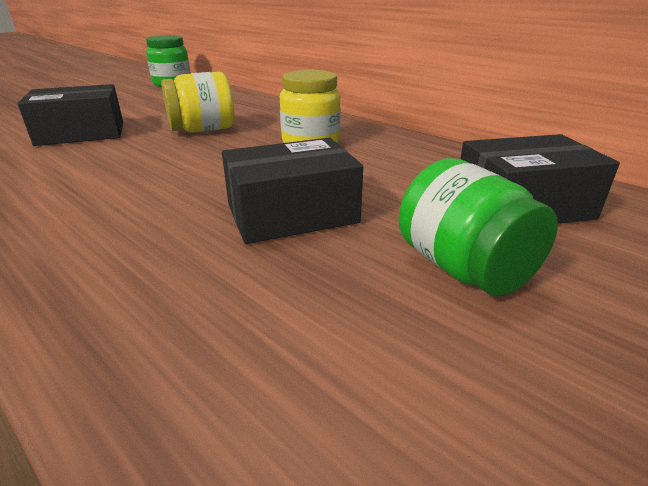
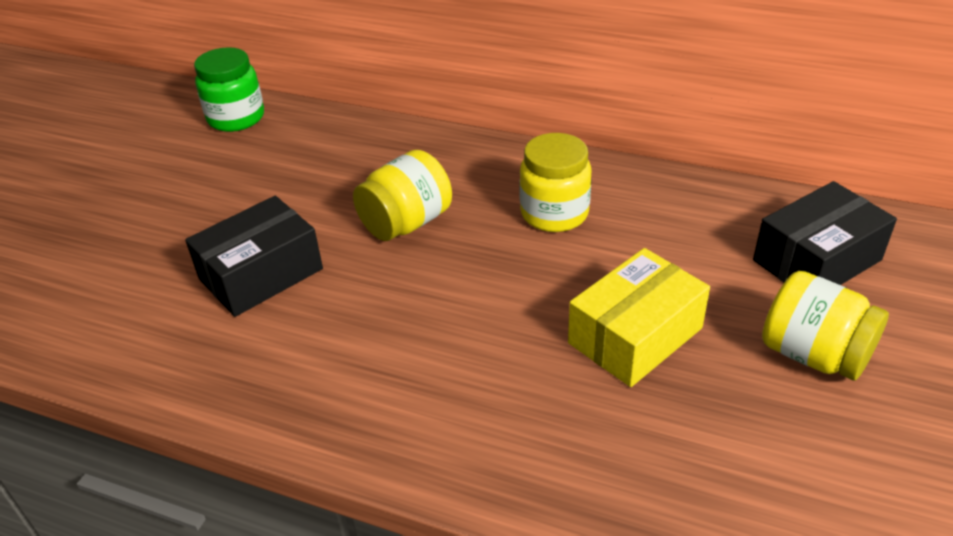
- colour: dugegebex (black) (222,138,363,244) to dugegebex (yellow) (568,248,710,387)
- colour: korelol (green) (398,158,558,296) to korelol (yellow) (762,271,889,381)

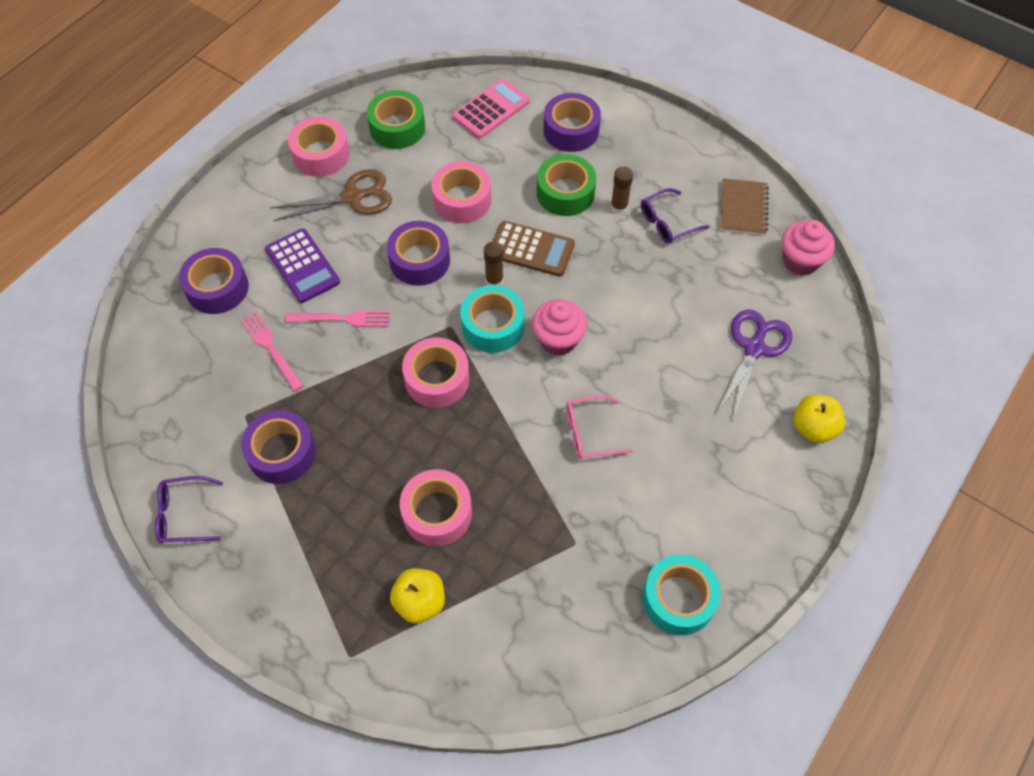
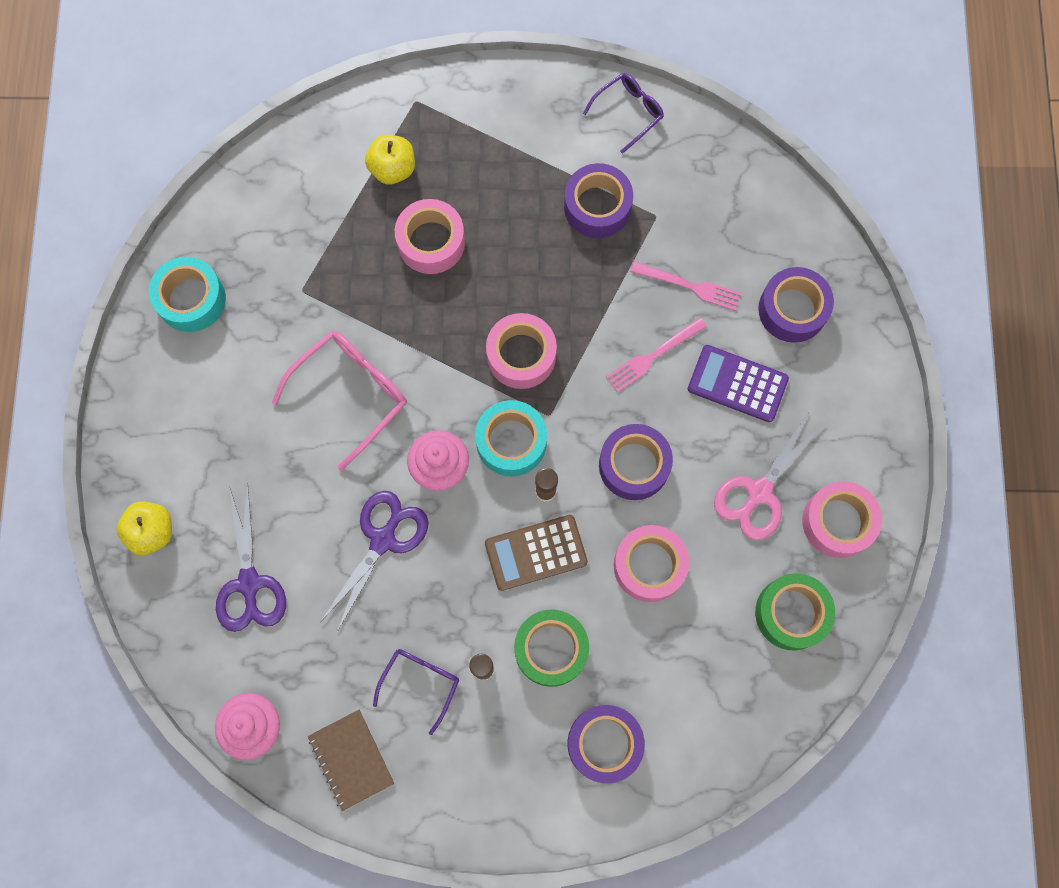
- size: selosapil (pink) (566,395,633,459) = (272,331,407,470) x1.62
- appeared: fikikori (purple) (321,491,428,632)
- colour: fikikori (brown) (270,169,392,221) to fikikori (pink) (714,411,826,540)
- missing: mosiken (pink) (453,79,530,138)

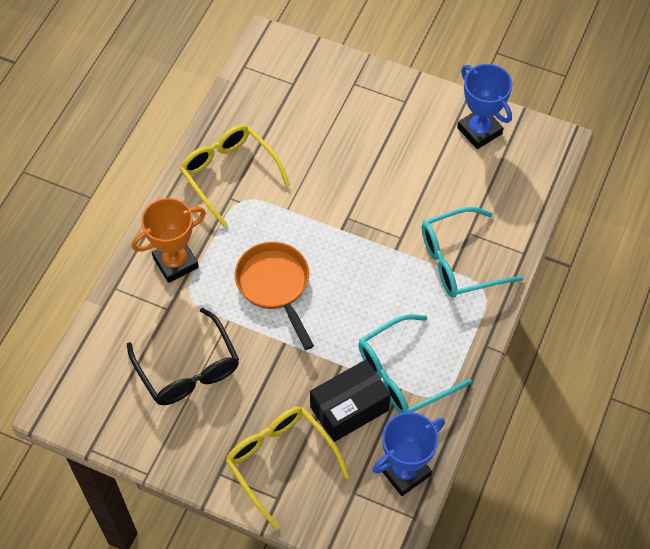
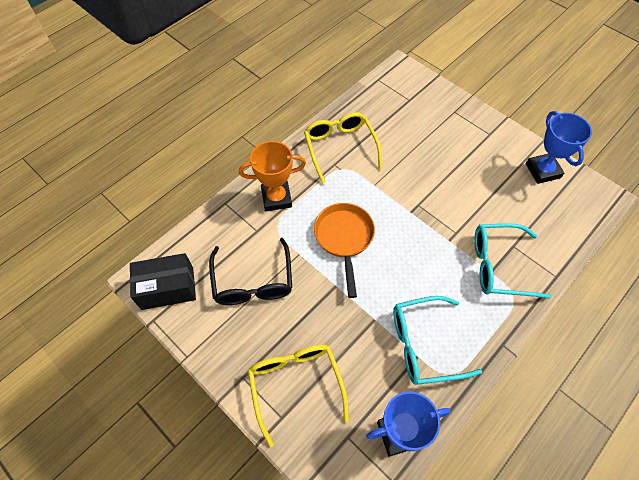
- relocated: dugegebex (black) (310,359,391,442) to (130,253,196,310)

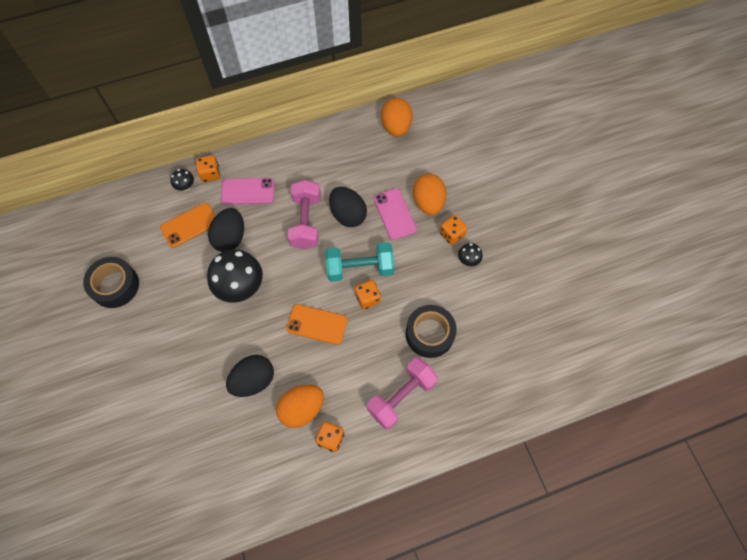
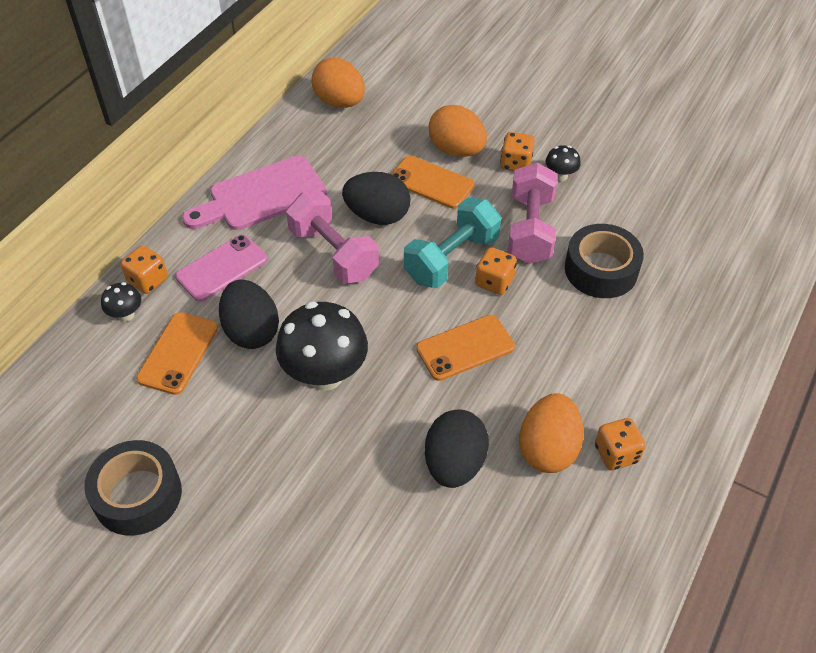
- appeared: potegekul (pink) (182,155,327,230)
- colour: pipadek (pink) (374,188,417,240) to pipadek (orange) (391,156,475,209)
- relocated: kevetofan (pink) (367,358,438,430) to (508,163,558,264)

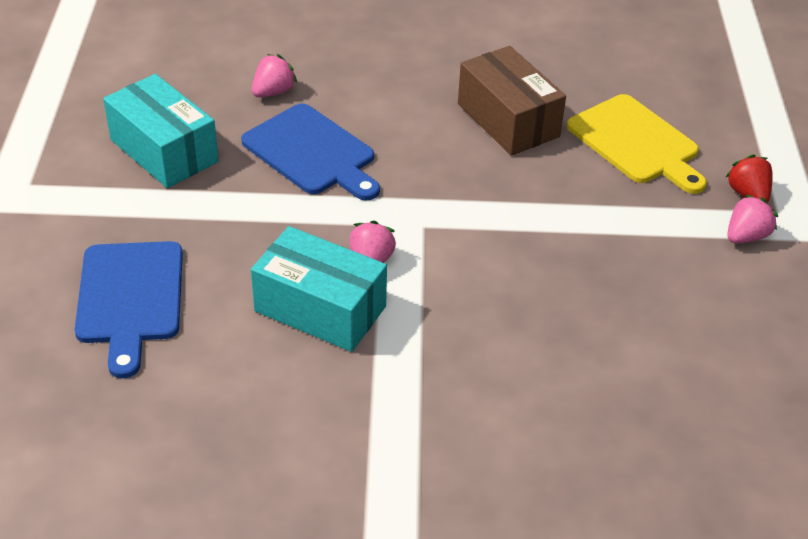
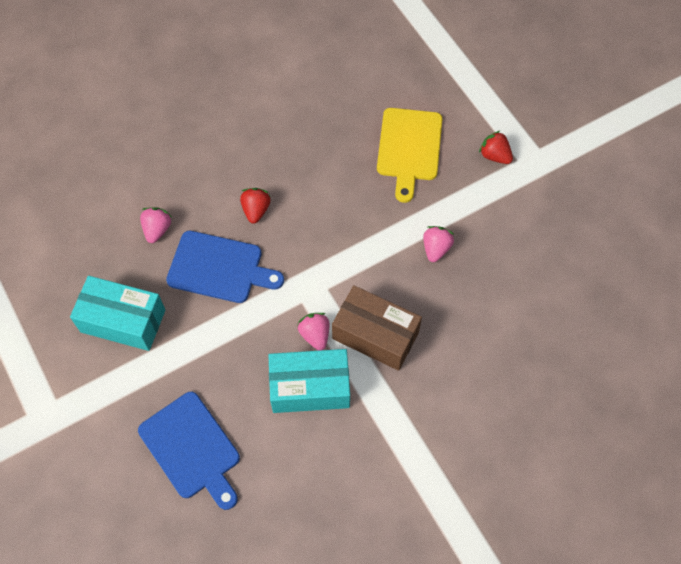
- appeared: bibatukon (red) (240,188,271,224)
- relocated: dugegebex (brown) (458,46,566,156) to (332,285,422,371)
- spun: potegekul (yellow) (567,94,707,194) = (377,108,442,203) 75 degrees clockwise
- relocated: bibatukon (pink) (727,194,778,243) to (423,226,454,262)

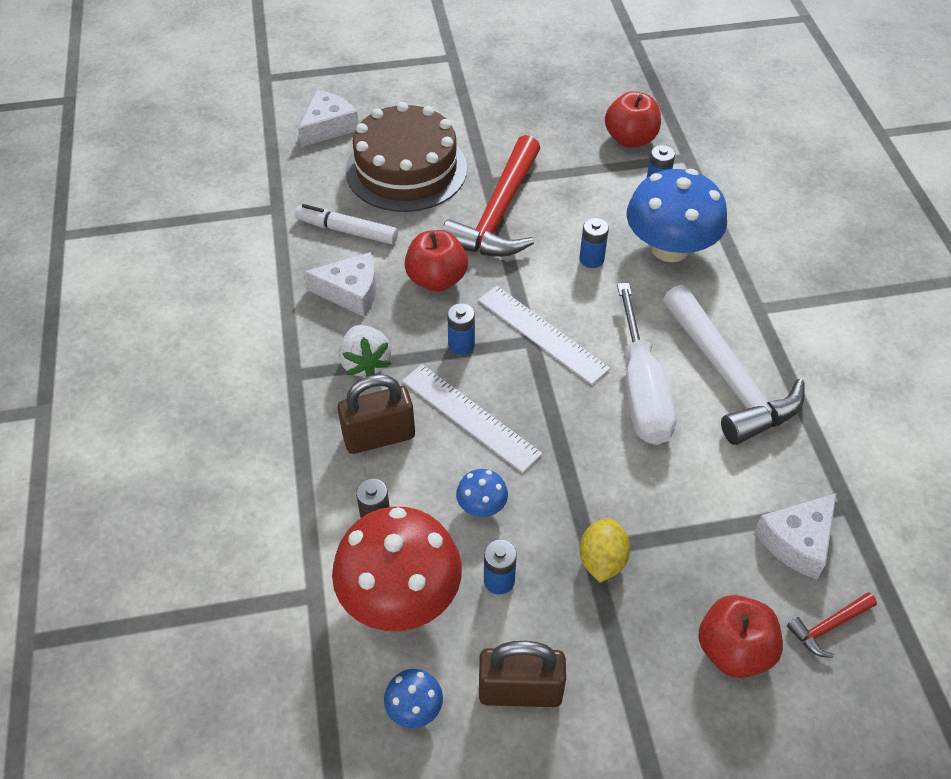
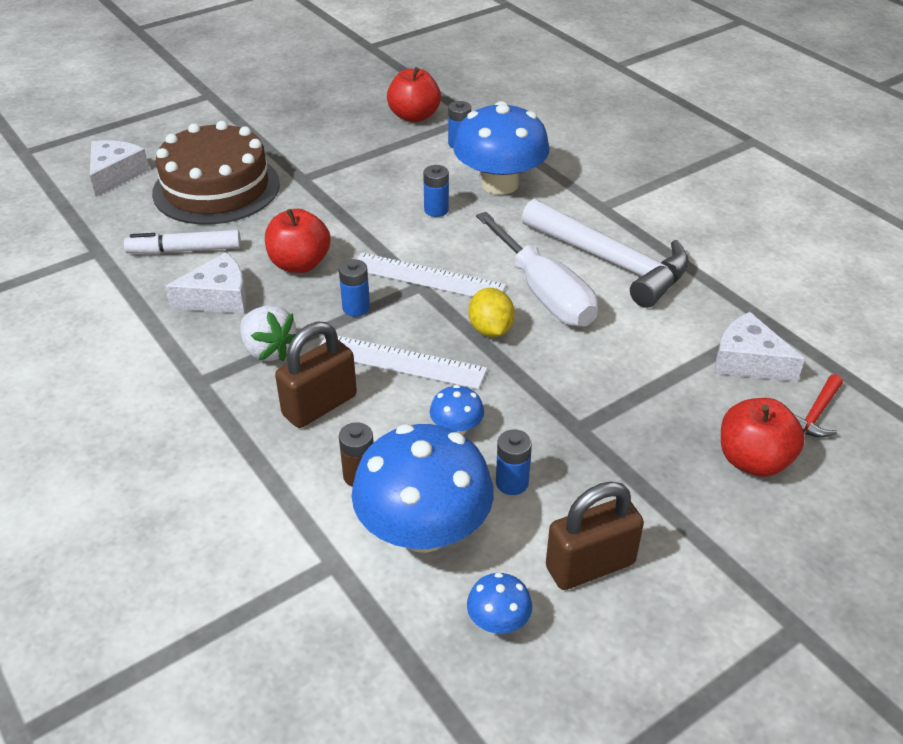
- colour: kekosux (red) (332,507,462,631) to kekosux (blue) (351,424,494,553)
- relocated: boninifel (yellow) (579,518,630,582) to (468,288,515,337)
- spun: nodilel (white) (755,493,836,579) = (714,312,805,382) 105 degrees clockwise
- missing: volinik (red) (442,135,541,257)

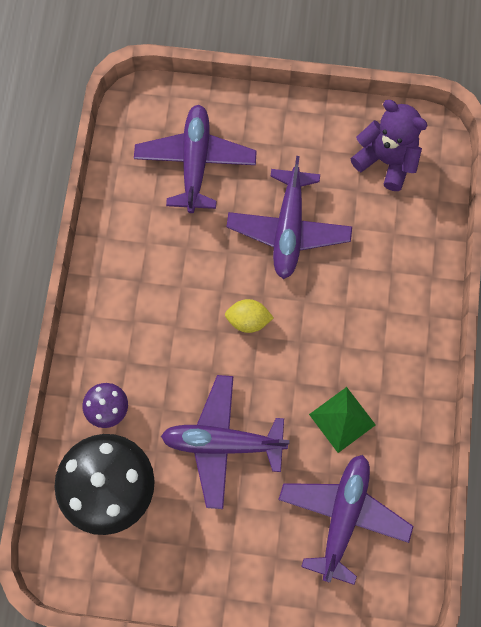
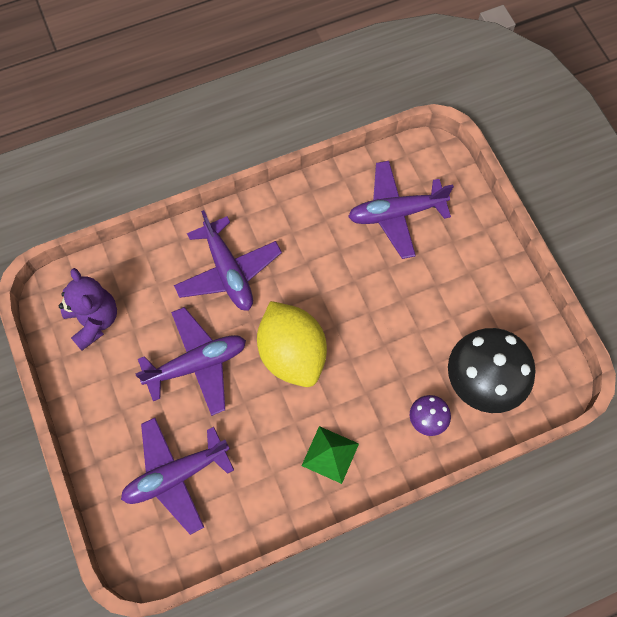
- spun: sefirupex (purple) (350,100,428,191) = (59,268,117,351) 150 degrees clockwise
- relocated: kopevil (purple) (161,375,290,509) to (174,210,282,311)
- size: boninifel (yellow) (225,299,274,333) = (257,301,327,387) x2.18
- relocated: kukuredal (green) (309,387,376,453) to (302,426,359,484)

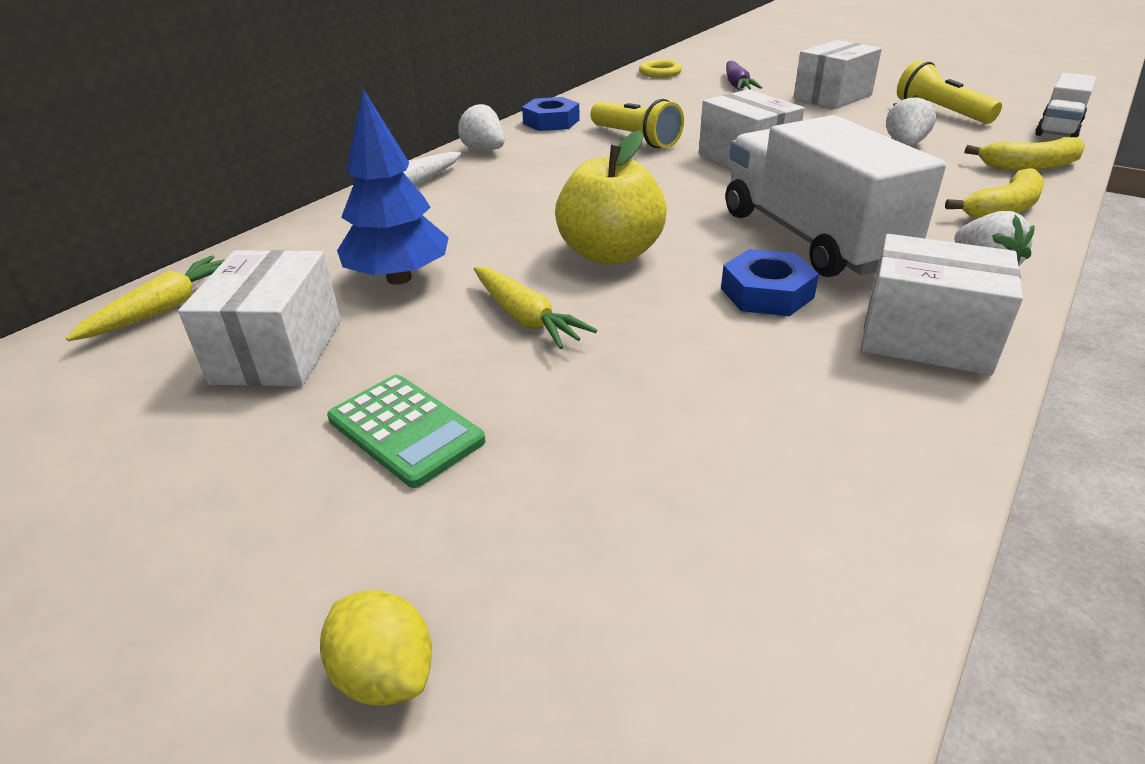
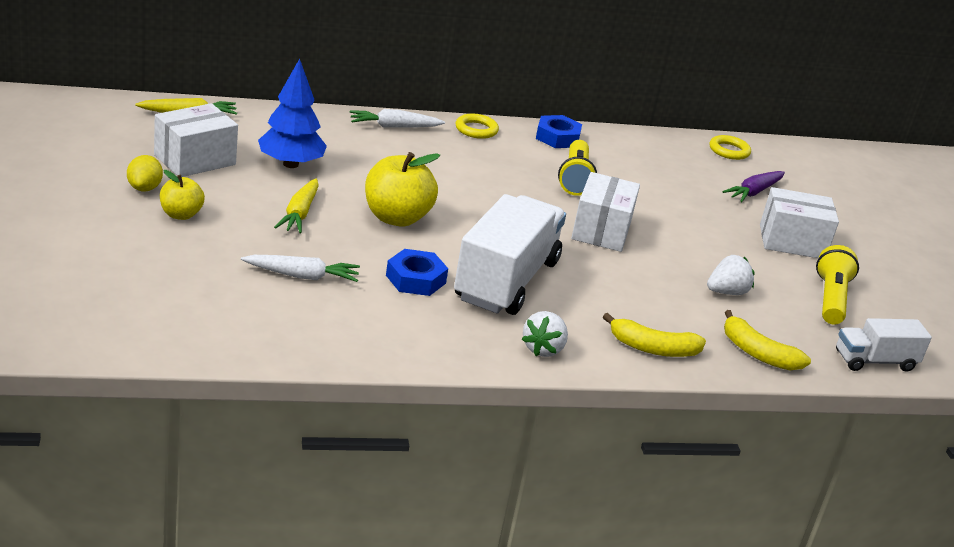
- relocated: boninifel (yellow) (320,590,432,706) to (127,155,163,191)
- exchanged: mosiken (green) (327,375,486,488) to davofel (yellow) (160,170,205,220)
- appeared: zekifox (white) (241,255,360,282)
- exchanged: bibatukon (white) (458,103,505,150) to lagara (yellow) (456,114,499,139)
- missing: dugegebex (white) (861,234,1023,375)

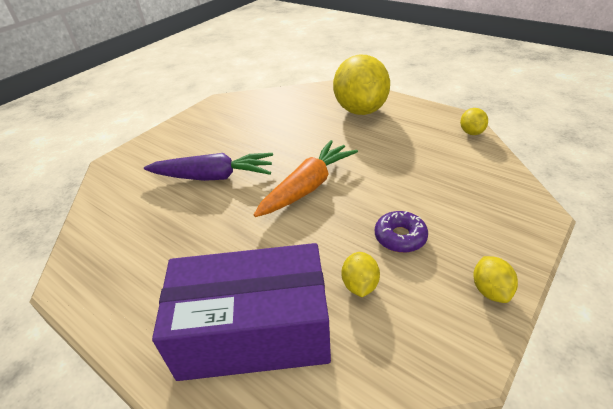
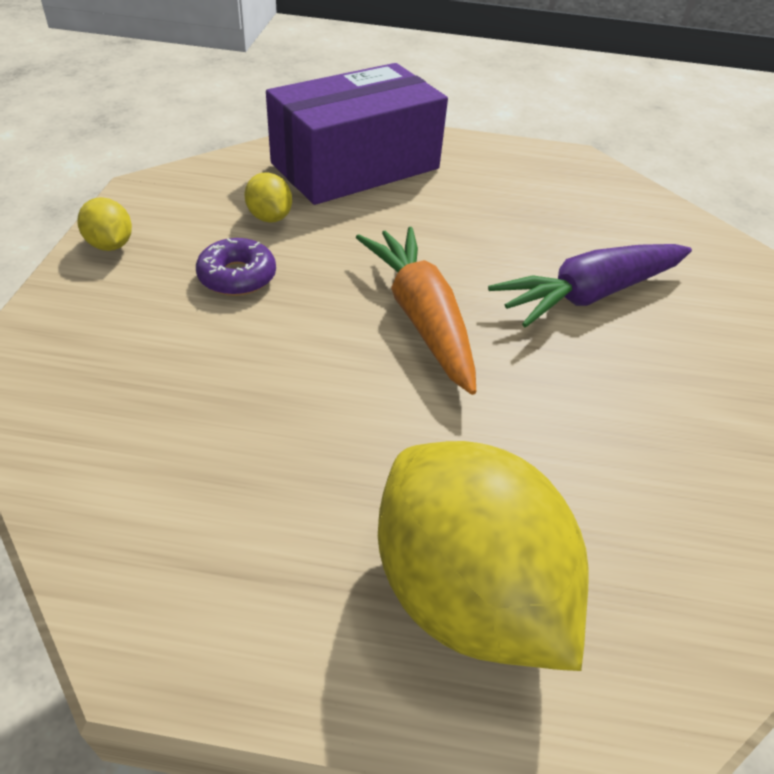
- spun: zekifox (orange) (254,140,358,217) = (356,227,476,395) 150 degrees clockwise
- missing: boninifel (yellow) (460,108,488,135)

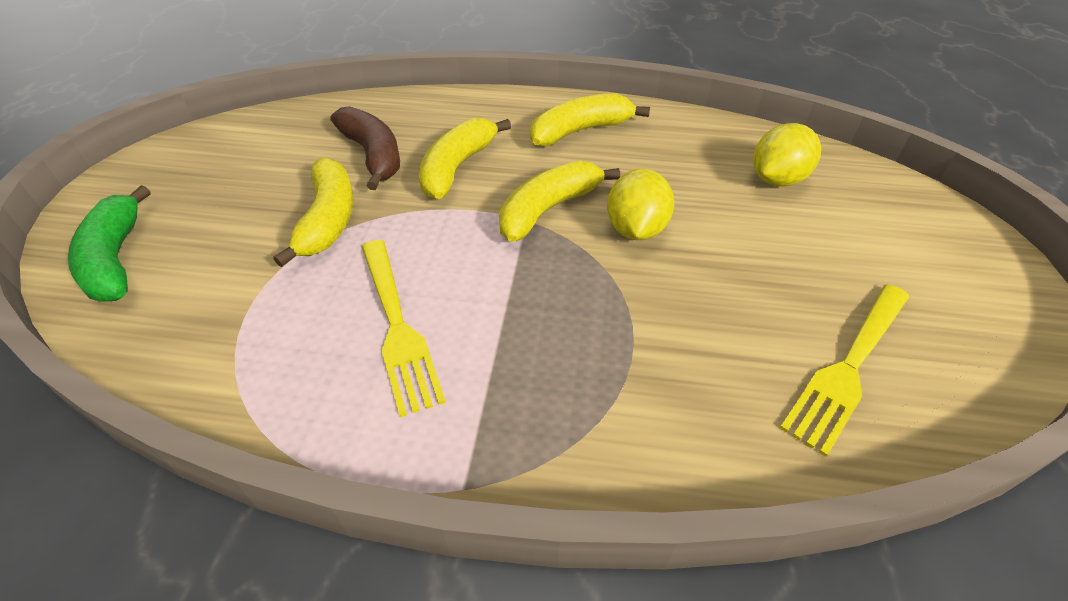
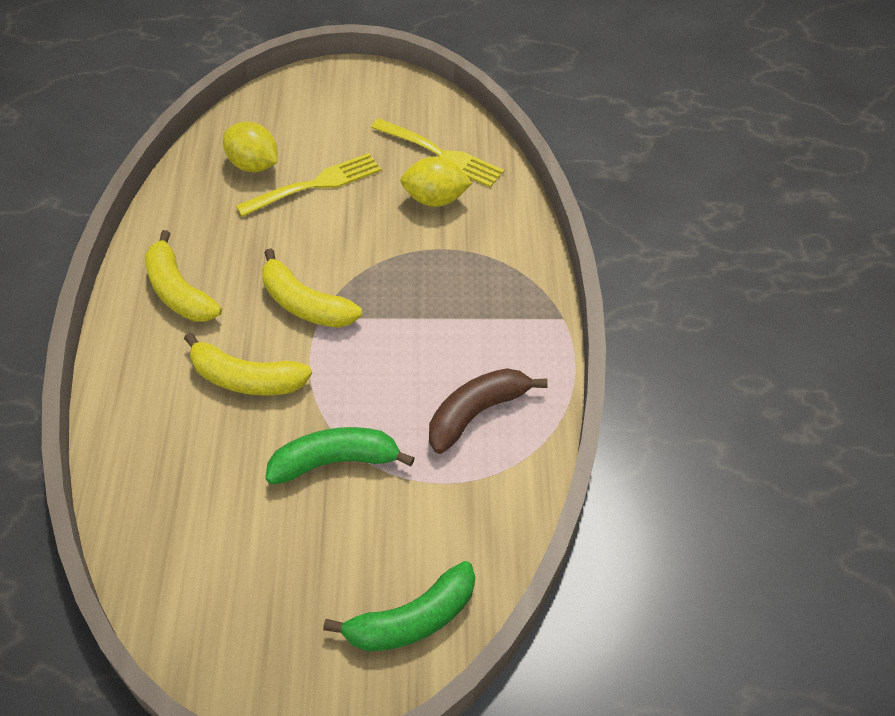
- relocated: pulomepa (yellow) (362,240,446,417) to (236,153,381,217)
- colour: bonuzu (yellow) (273,157,354,267) to bonuzu (green) (265,427,415,484)
- relocated: boninifel (yellow) (607,169,674,240) to (400,156,472,207)
- relocated: bonuzu (brown) (331,106,400,190) to (429,368,548,454)

